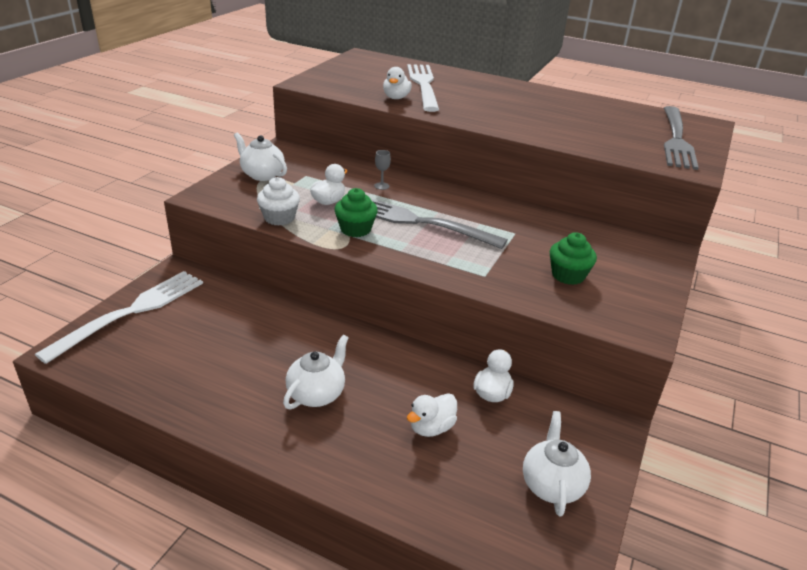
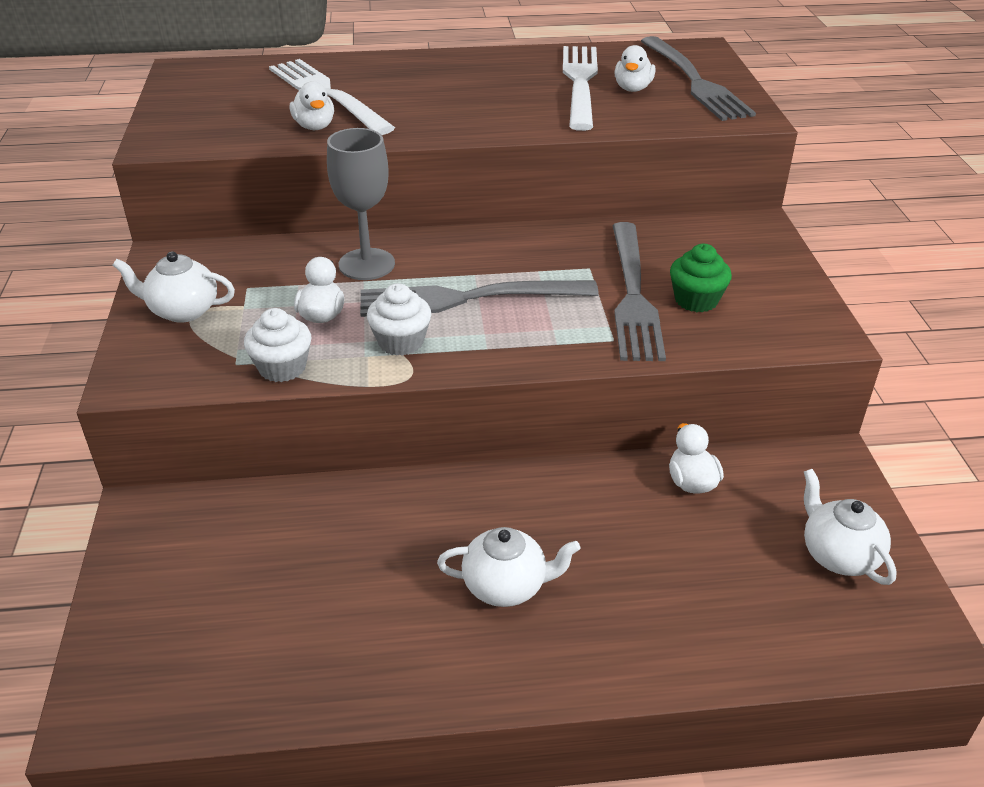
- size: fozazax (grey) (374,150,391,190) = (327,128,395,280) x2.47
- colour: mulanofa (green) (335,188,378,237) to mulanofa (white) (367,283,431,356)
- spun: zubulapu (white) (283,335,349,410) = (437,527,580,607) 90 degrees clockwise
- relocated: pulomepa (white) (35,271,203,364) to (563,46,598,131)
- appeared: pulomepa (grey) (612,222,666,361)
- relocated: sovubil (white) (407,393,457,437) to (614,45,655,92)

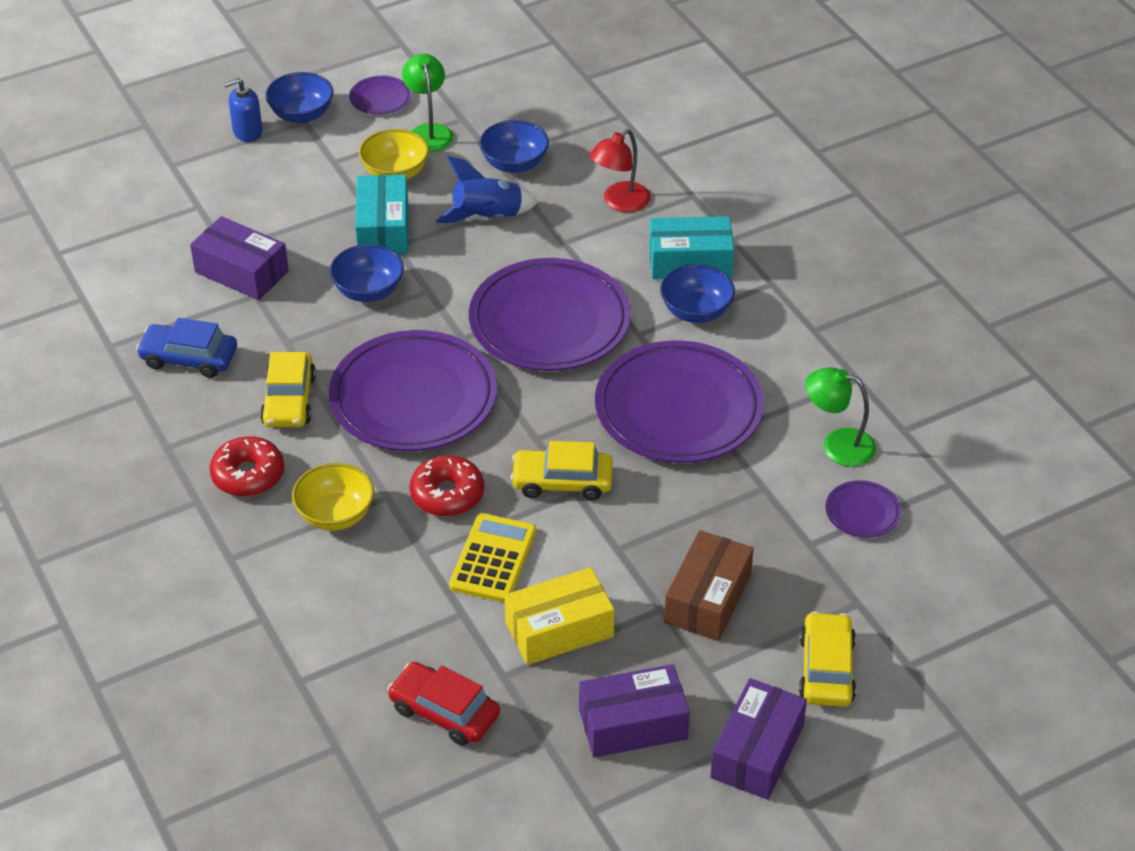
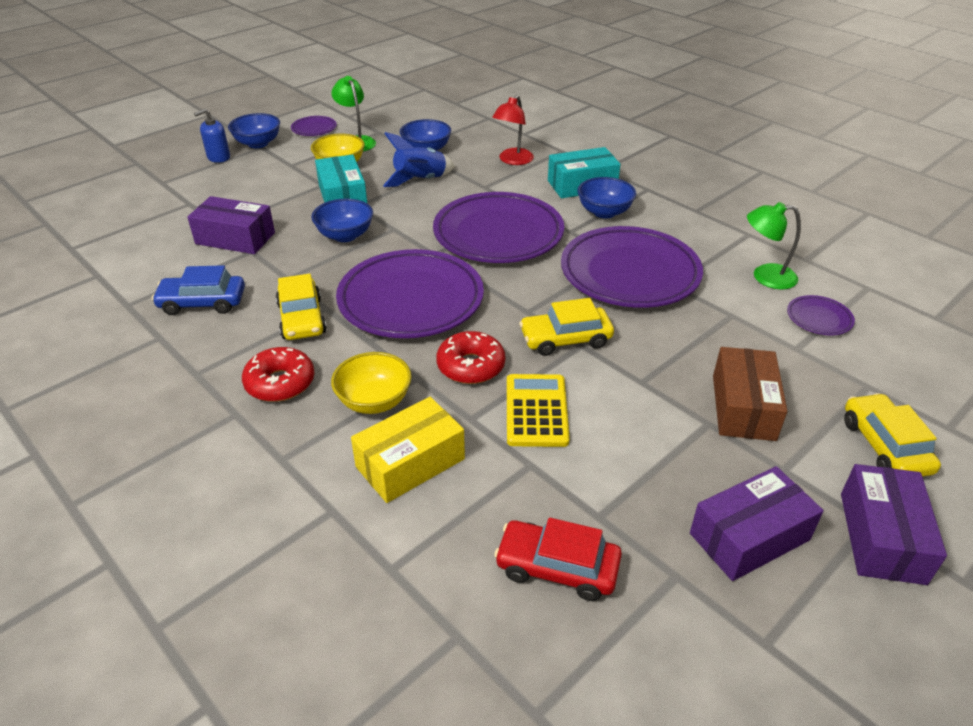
- relocated: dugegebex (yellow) (505,567,615,665) to (351,397,465,503)

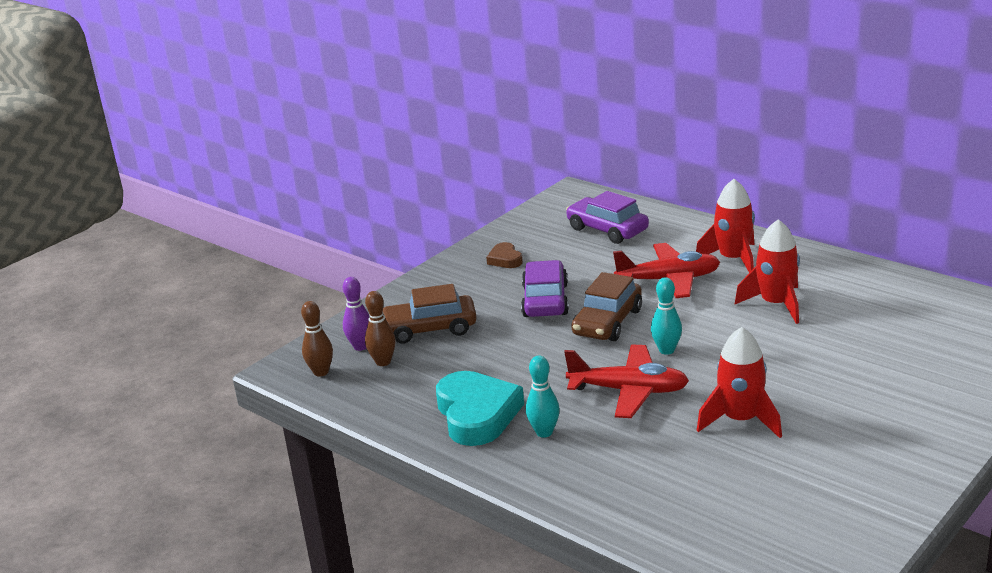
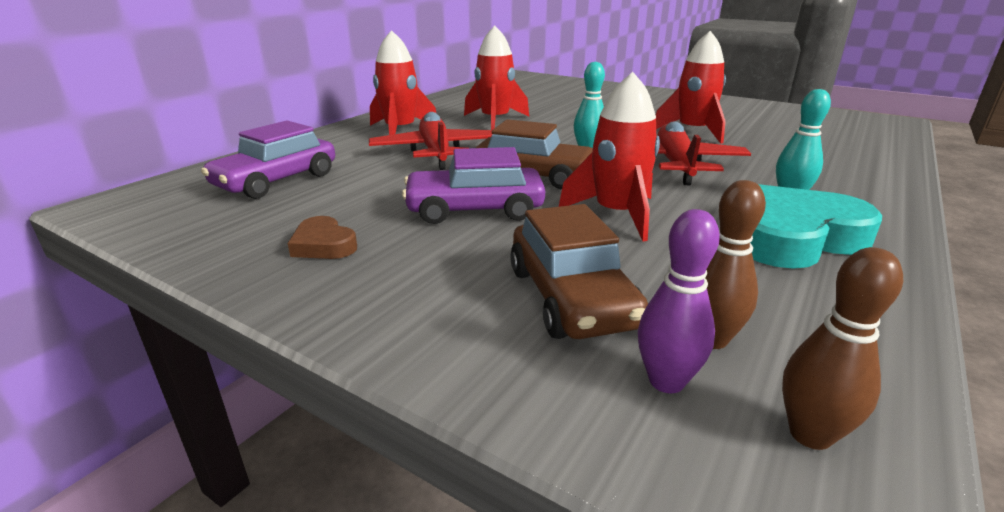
- spun: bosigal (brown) (486,242,523,268) = (287,216,357,259) 75 degrees clockwise
- appeared: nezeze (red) (559,72,660,241)

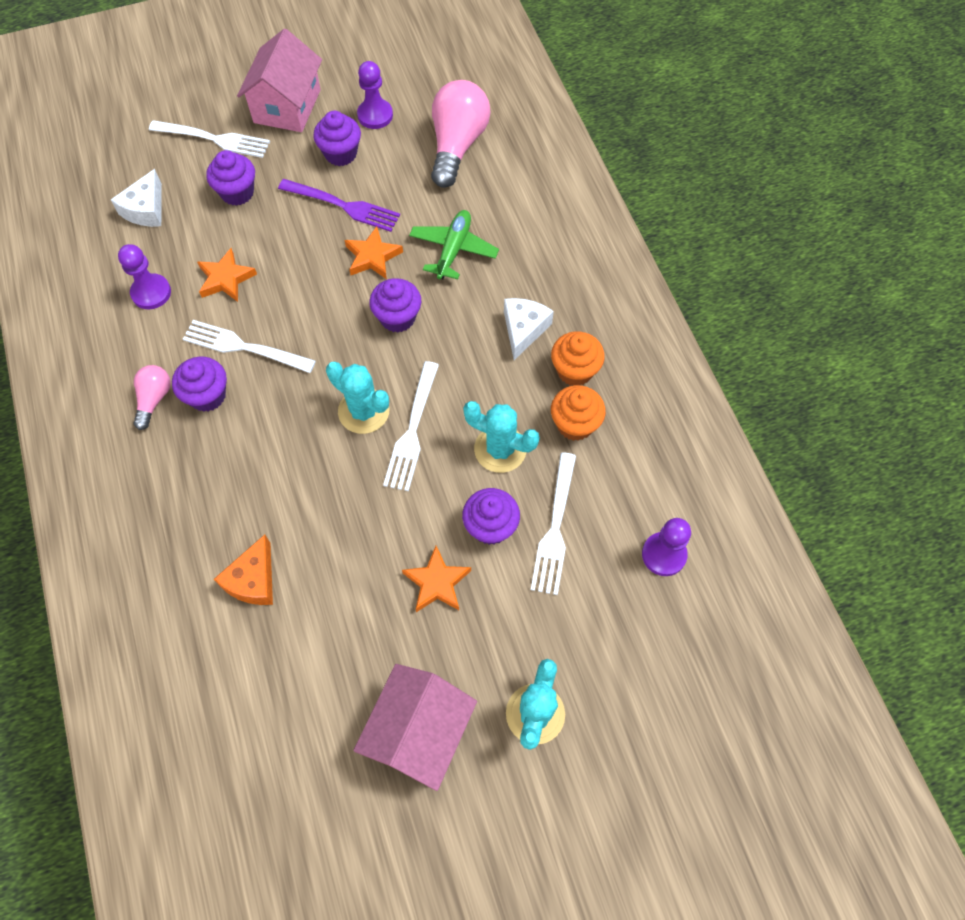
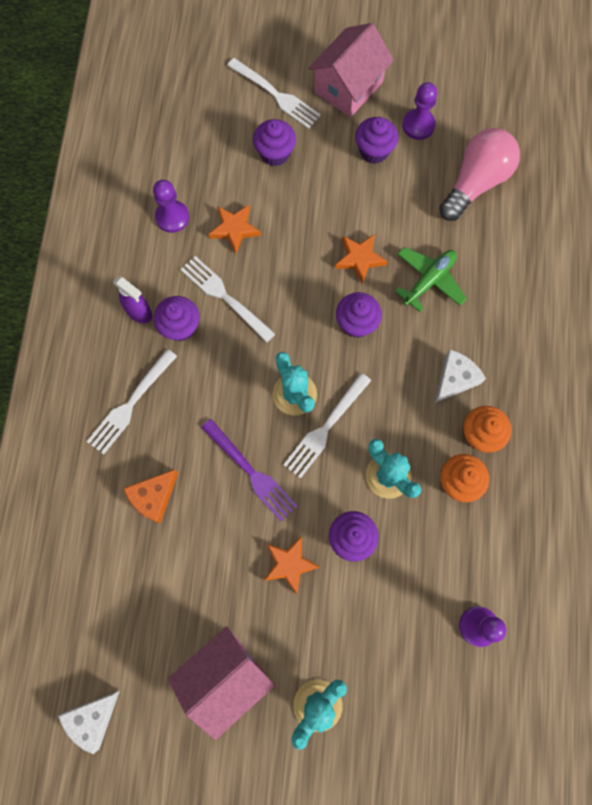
- relocated: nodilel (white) (111,169,162,227) to (58,690,120,754)
- relocated: pulomepa (white) (531,452,576,595) to (86,349,177,454)
- exchanged: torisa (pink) (133,365,171,430) to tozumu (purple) (113,276,152,323)
- relocated: pulomepa (purple) (278,179,400,232) to (201,419,298,522)

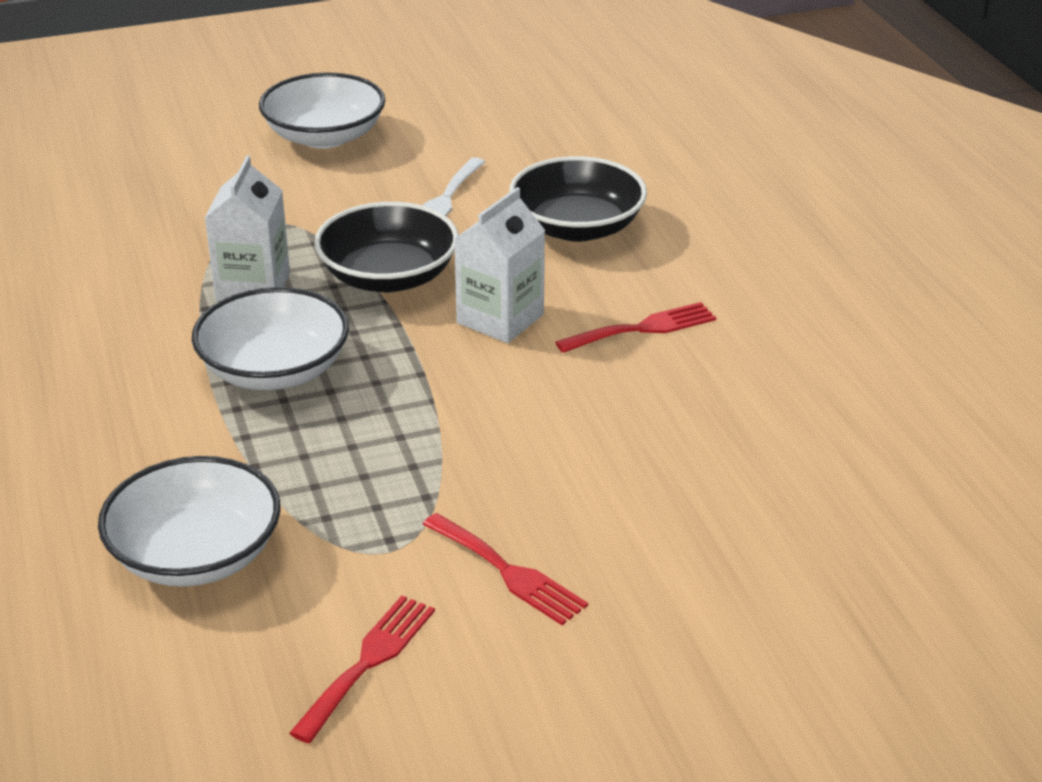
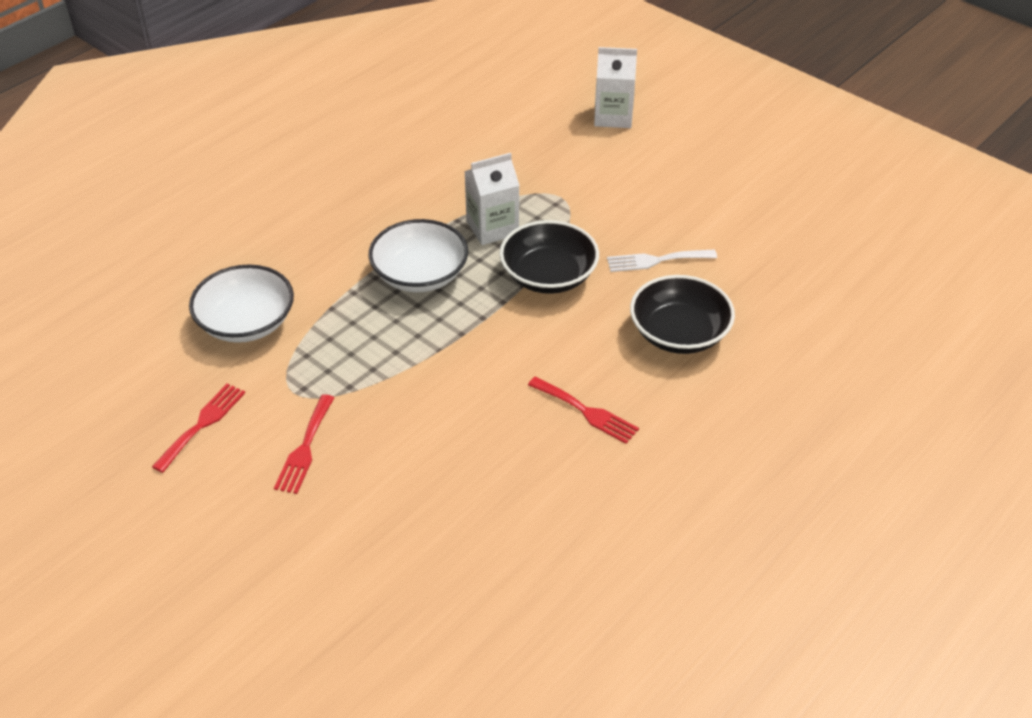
- spun: pulomepa (red) (289,595,435,743) = (152,384,245,473) 60 degrees counterclockwise
- relocated: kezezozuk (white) (454,187,545,343) to (594,47,637,128)
- missing: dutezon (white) (259,73,385,149)

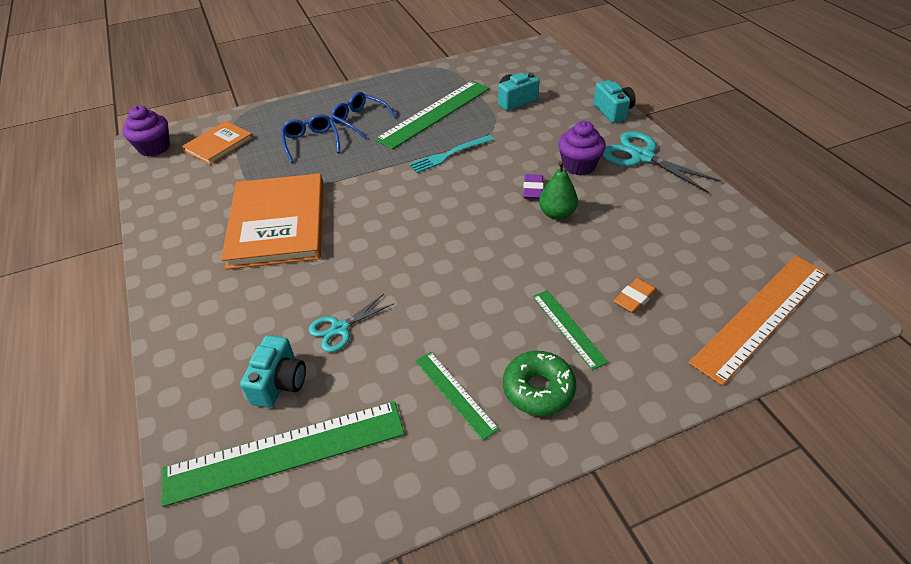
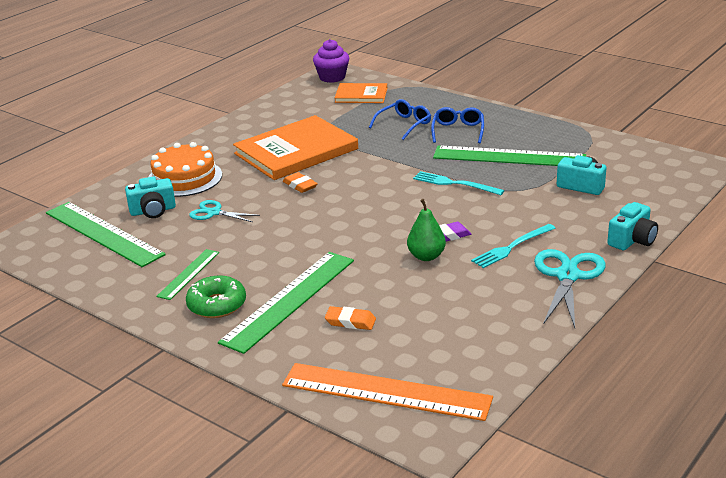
- appeared: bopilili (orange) (148,142,222,197)
- size: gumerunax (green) (532,290,608,370) = (218,252,354,354) x1.92
- appeared: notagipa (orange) (283,172,318,193)
- exchanged: mulanofa (purple) (558,121,606,175) to pulomepa (turquoise) (471,224,555,268)

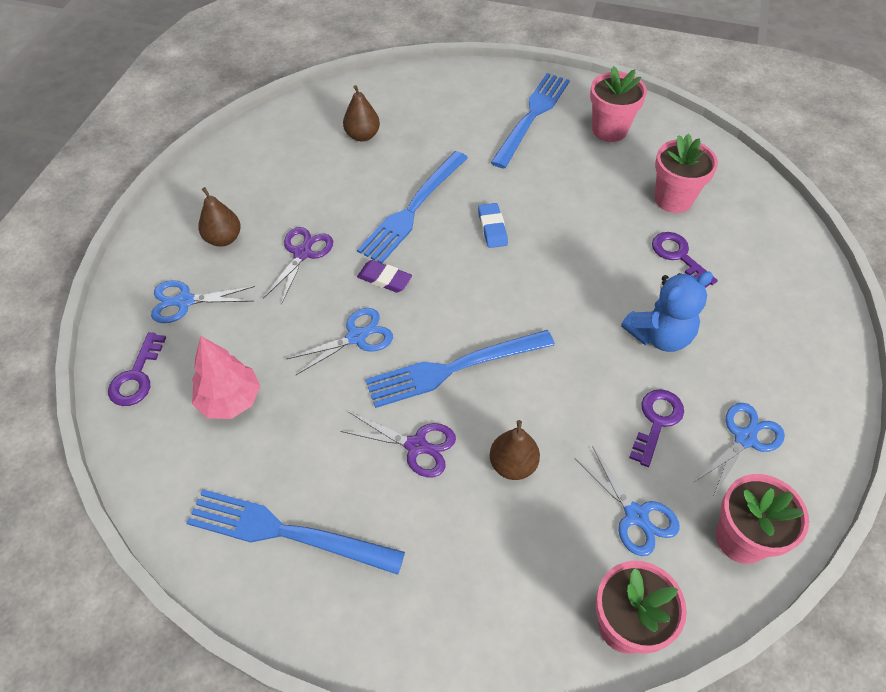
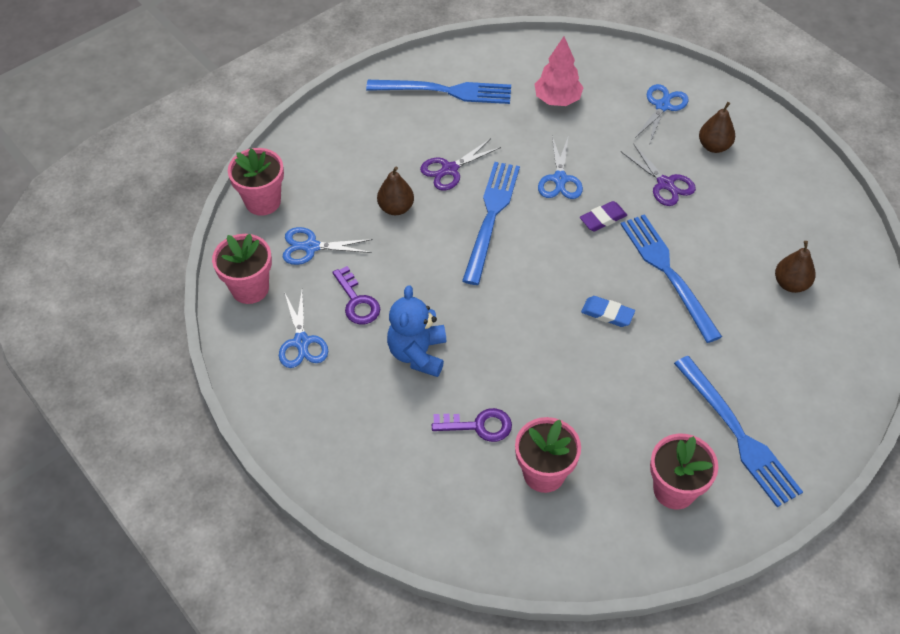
- spun: pulomepa (blue) (186,489,405,575) = (366,80,511,104) 45 degrees clockwise
- missing: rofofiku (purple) (108,332,166,406)

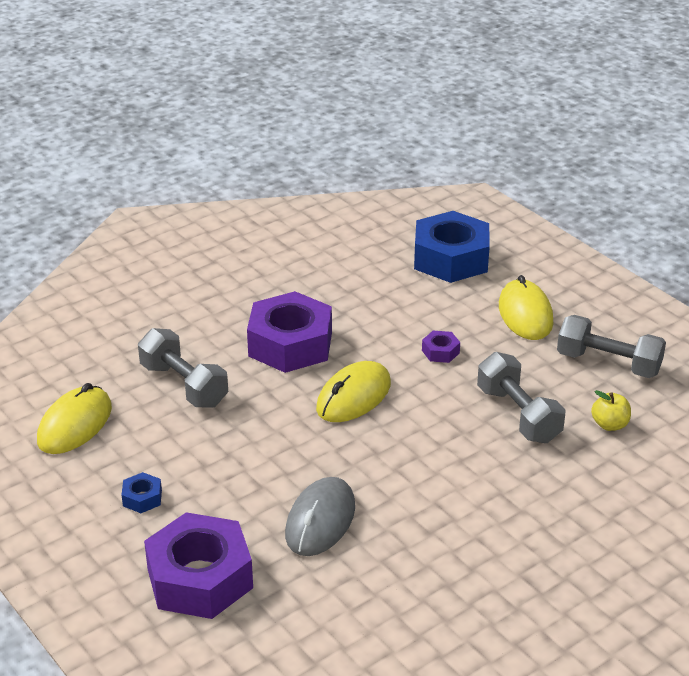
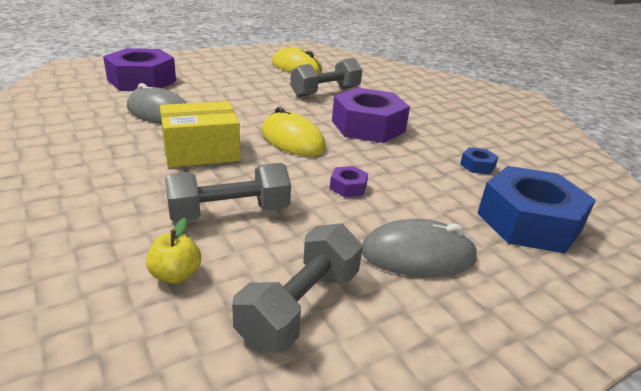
- appeared: dugegebex (yellow) (160,101,240,168)
- colour: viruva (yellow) (499,275,553,340) to viruva (grey) (362,219,478,277)
- relocated: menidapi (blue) (122,472,162,513) to (460,147,498,175)

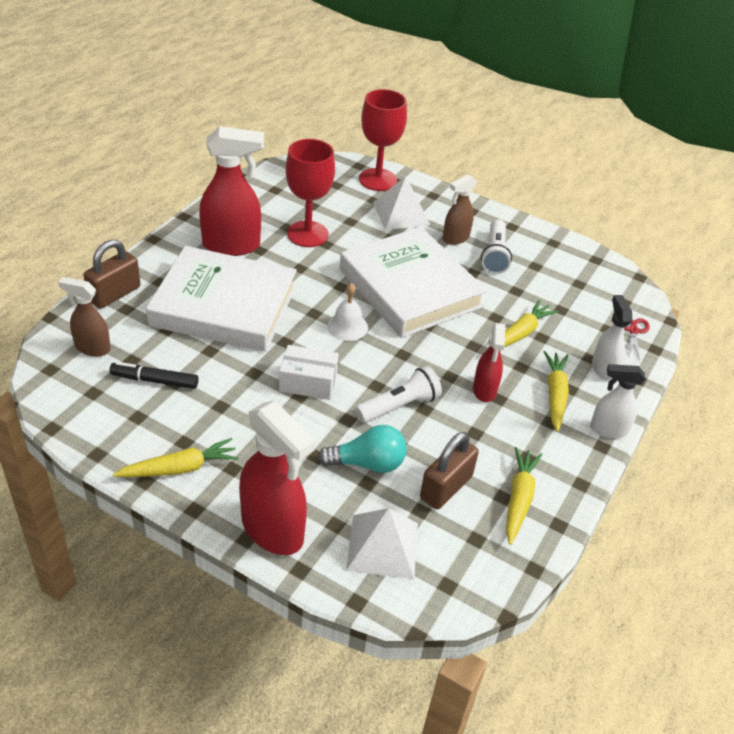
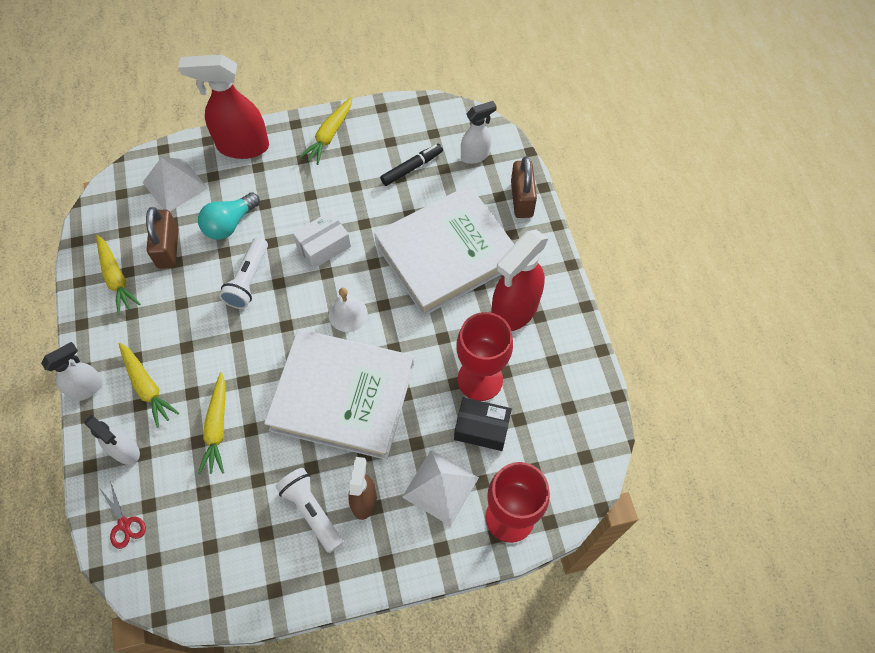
- appeared: dugegebex (black) (454,397,512,451)
- colour: tozumu (brown) (58,277,111,357) to tozumu (white) (461,101,497,164)
- missing: tozumu (red) (473,323,505,402)

